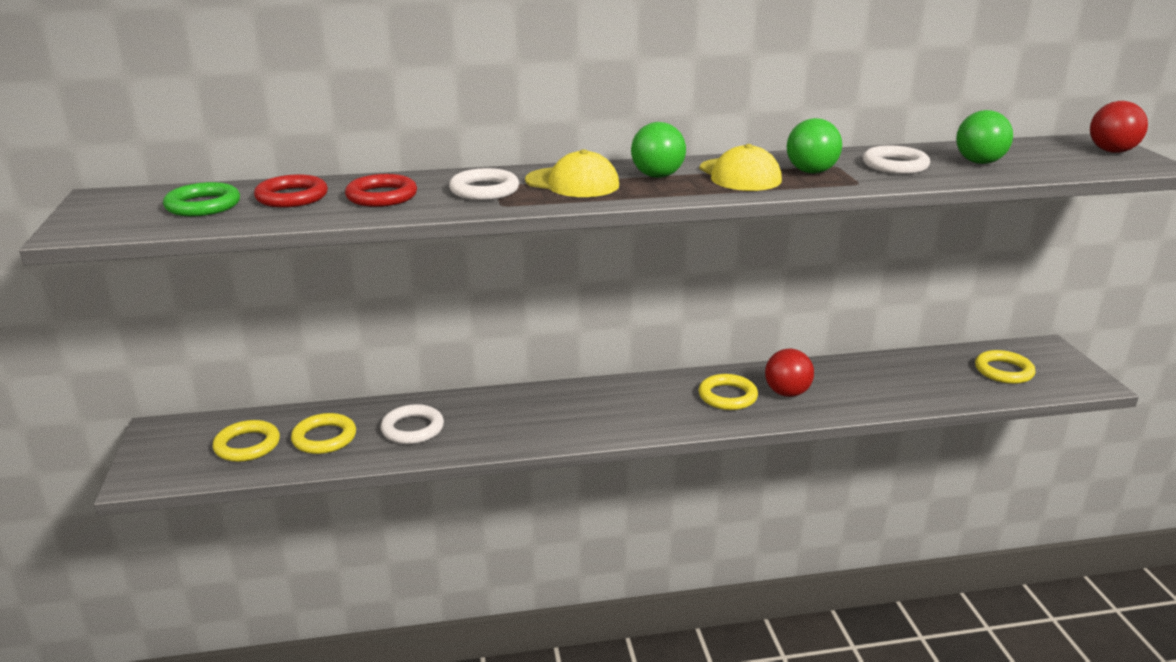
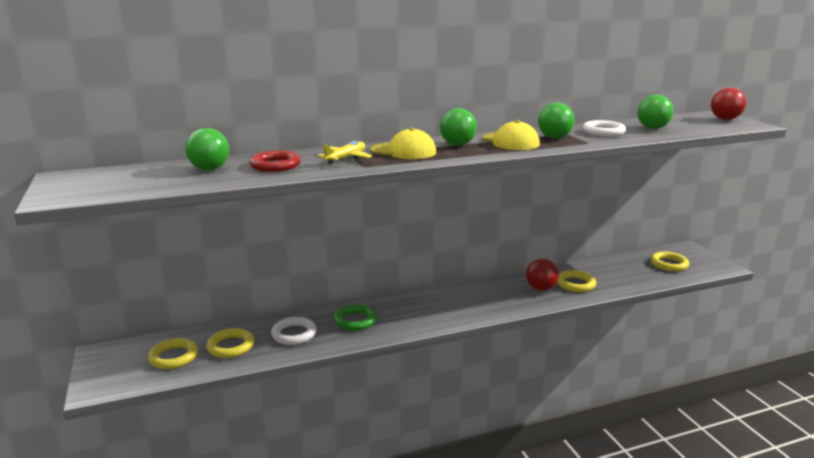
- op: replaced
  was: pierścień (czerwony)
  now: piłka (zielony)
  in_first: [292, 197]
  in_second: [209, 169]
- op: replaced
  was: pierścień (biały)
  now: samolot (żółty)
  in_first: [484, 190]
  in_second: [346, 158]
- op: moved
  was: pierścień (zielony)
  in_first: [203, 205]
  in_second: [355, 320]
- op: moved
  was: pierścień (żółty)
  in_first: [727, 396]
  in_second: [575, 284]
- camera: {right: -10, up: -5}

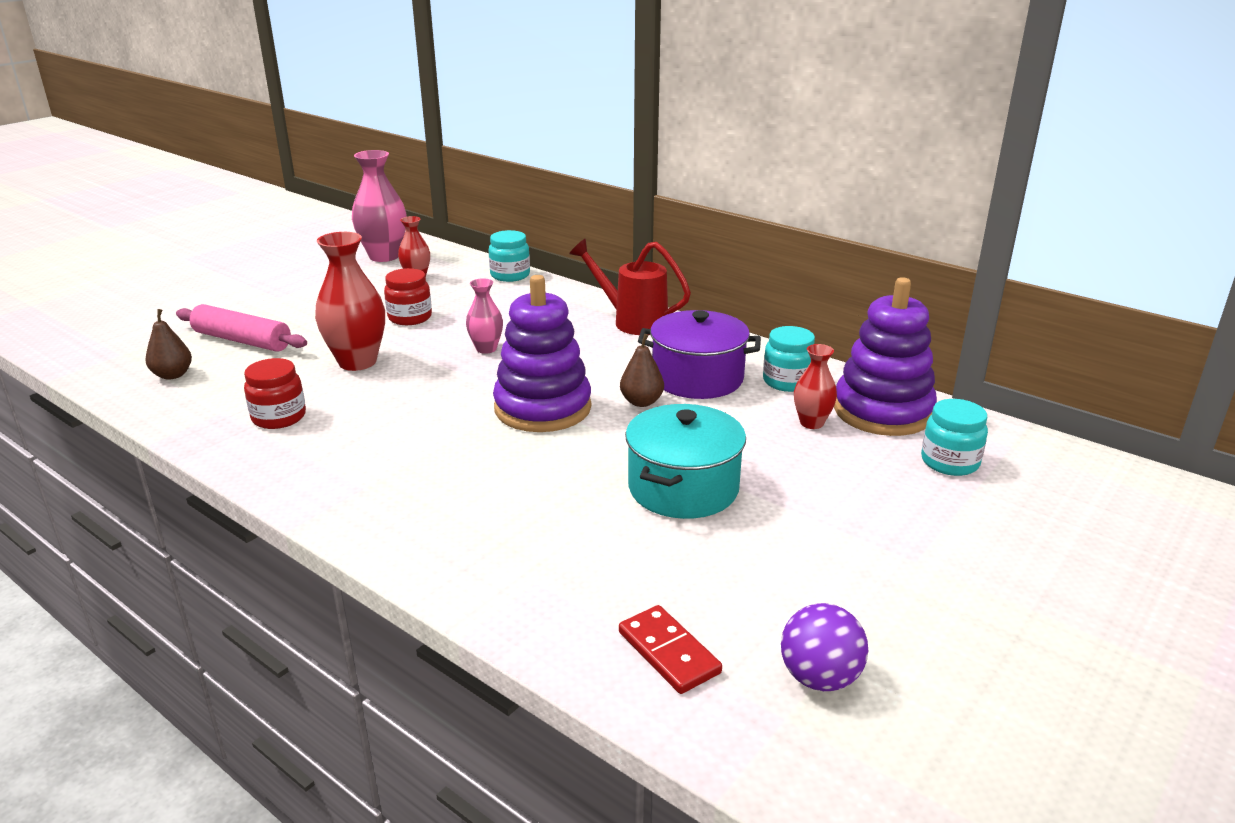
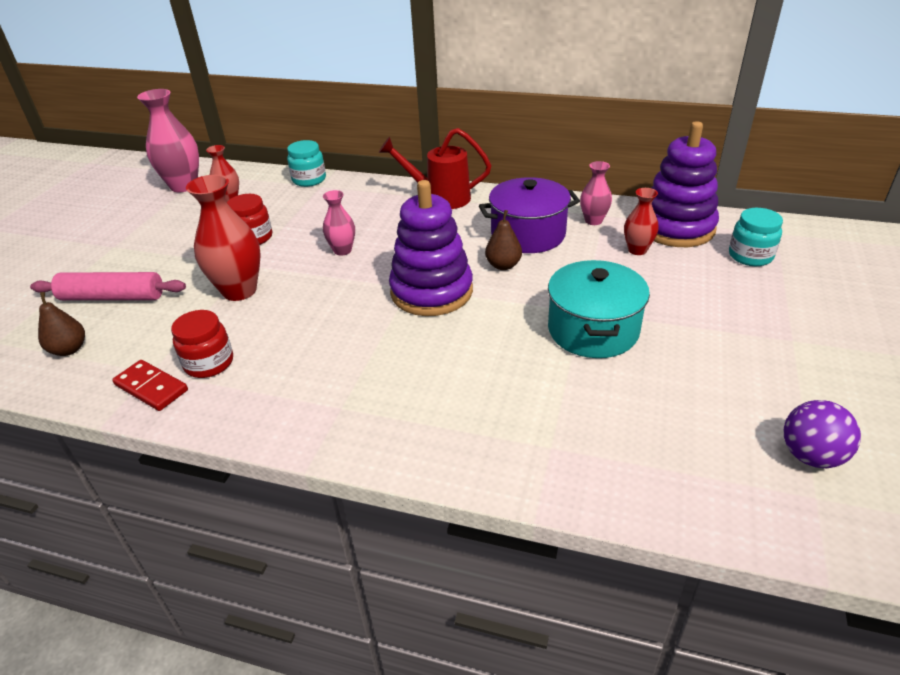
- op: moved
  was: kostka domina (czerwony)
  in_first: [669, 652]
  in_second: [151, 387]
- op: replaced
  was: słoik (turkusowy)
  now: wazon (różowy)
  in_first: [787, 381]
  in_second: [593, 221]
- camera: {right: -20, up: 10}

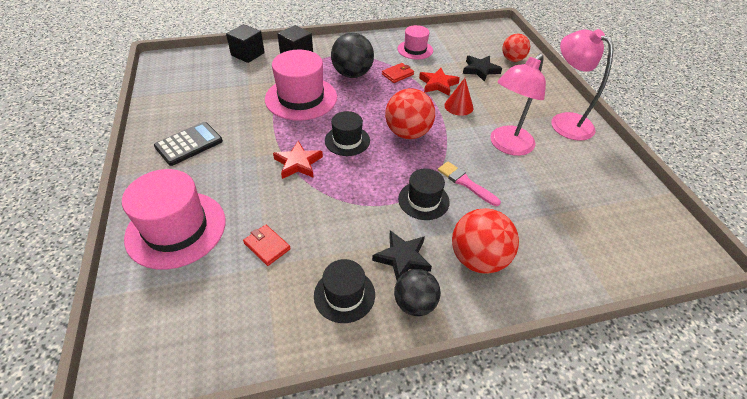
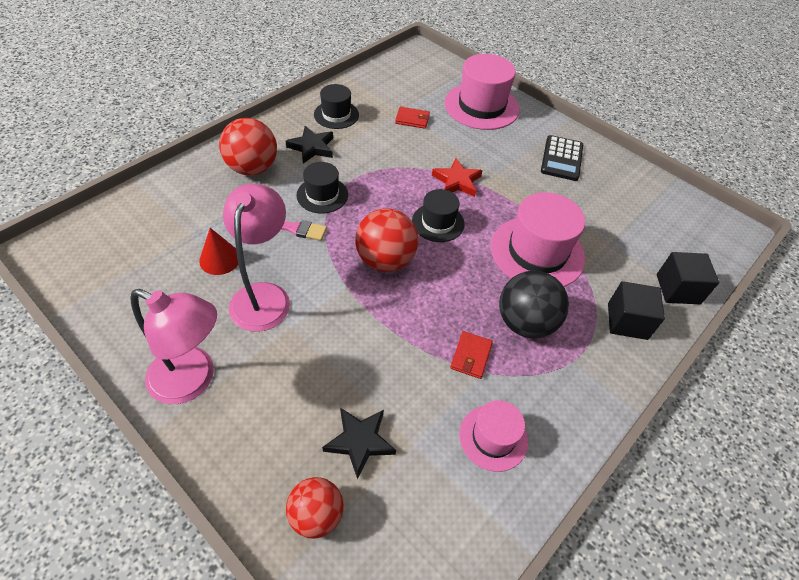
- op: moved
  was: stożek (czerwony)
  in_first: [458, 106]
  in_second: [220, 259]
- op: removed
  was: piłka (czarny)
  in_first: [415, 303]
- op: removed
  was: gwiazda (czerwony)
  in_first: [438, 84]
- camera: {right: 145, up: 5}

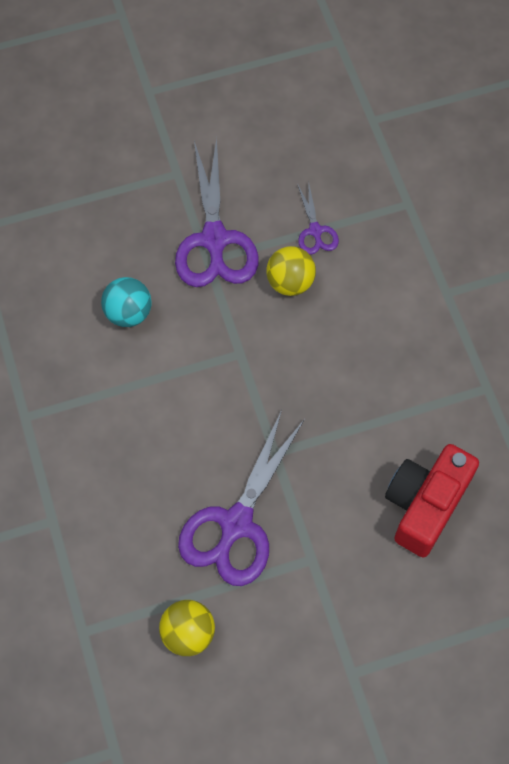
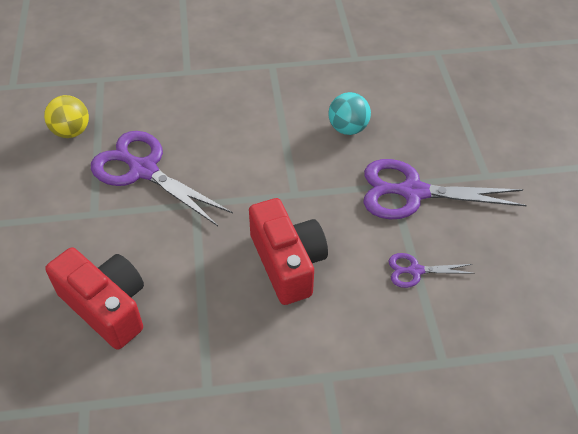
- op: added
  now: aparat fotograficzny (czerwony)
  in_second: [287, 262]
- op: removed
  was: piłka (żółty)
  in_first: [290, 282]
- camera: {right: 100, up: -15}

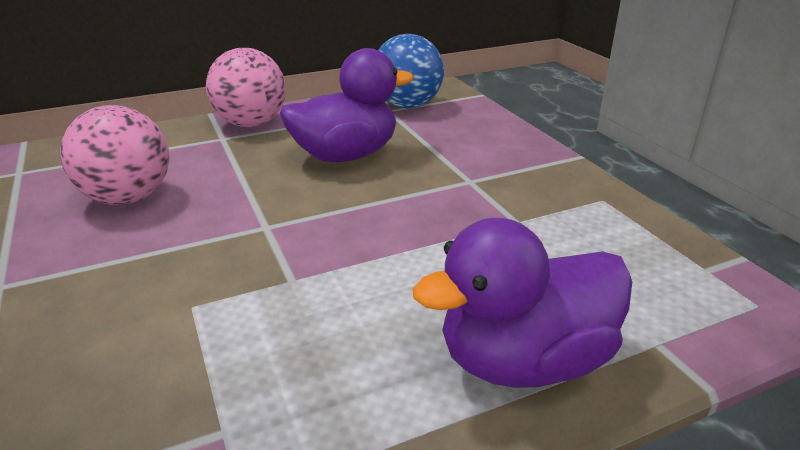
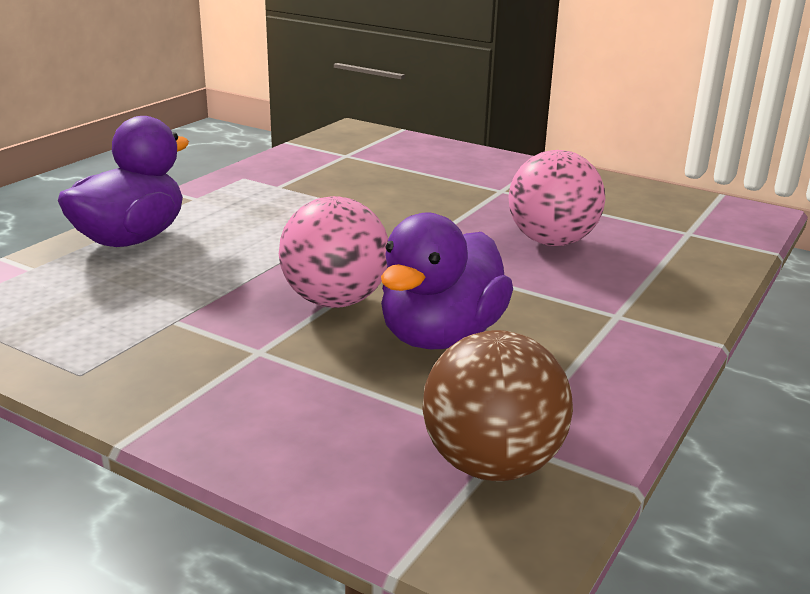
- op: moved
  was: piłka (różowy)
  in_first: [251, 124]
  in_second: [335, 301]
- op: recoloured
  was: piłka (niebieski)
  now: piłka (brązowy)
  in_first: [407, 105]
  in_second: [492, 464]
- camera: {right: 145, up: -5}

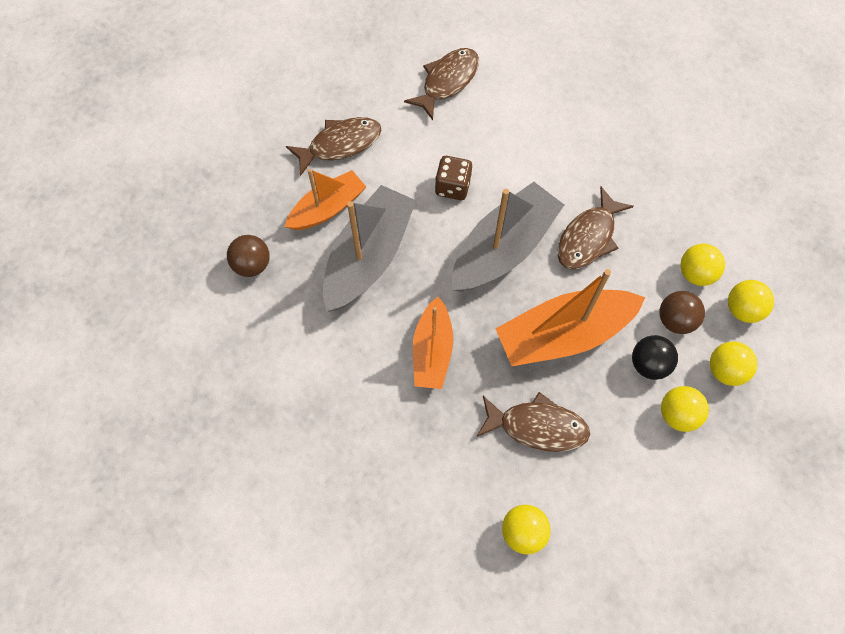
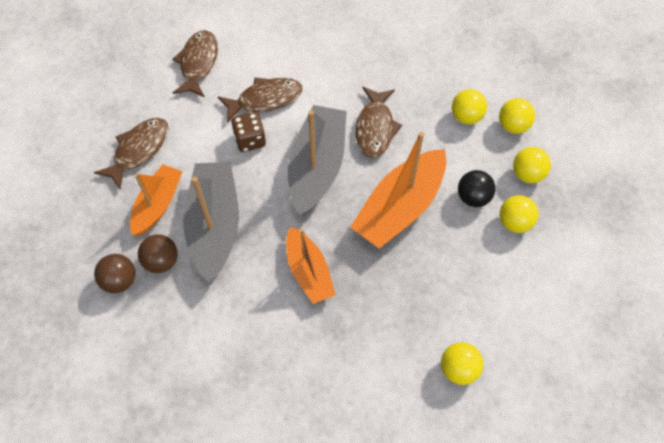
- op: moved
  was: piłka (brązowy)
  in_first: [675, 320]
  in_second: [161, 261]
- op: moved
  was: ryba (brązowy)
  in_first: [537, 427]
  in_second: [265, 100]
- camera: {right: -30, up: -5}

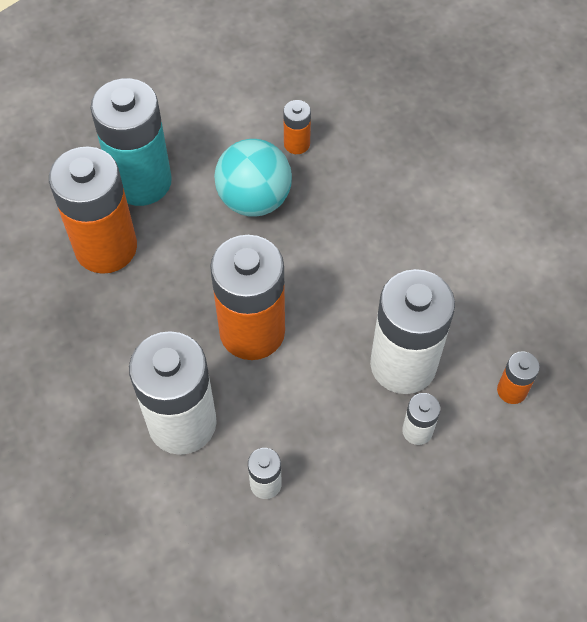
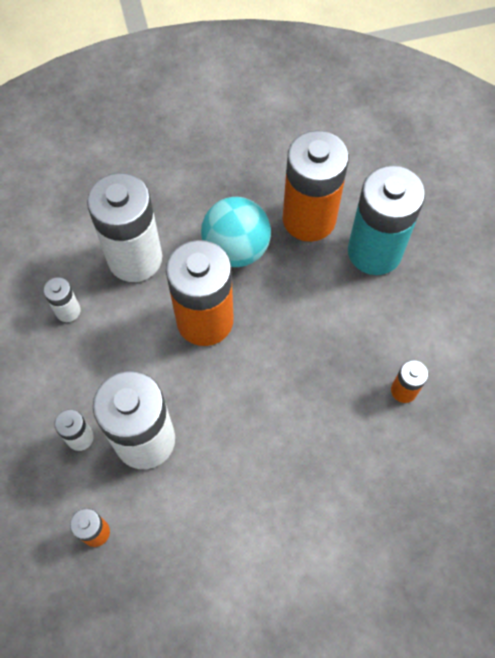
- op: moved
  was: piłka (turkusowy)
  in_first: [254, 199]
  in_second: [236, 249]
- camera: {right: 100, up: 5}

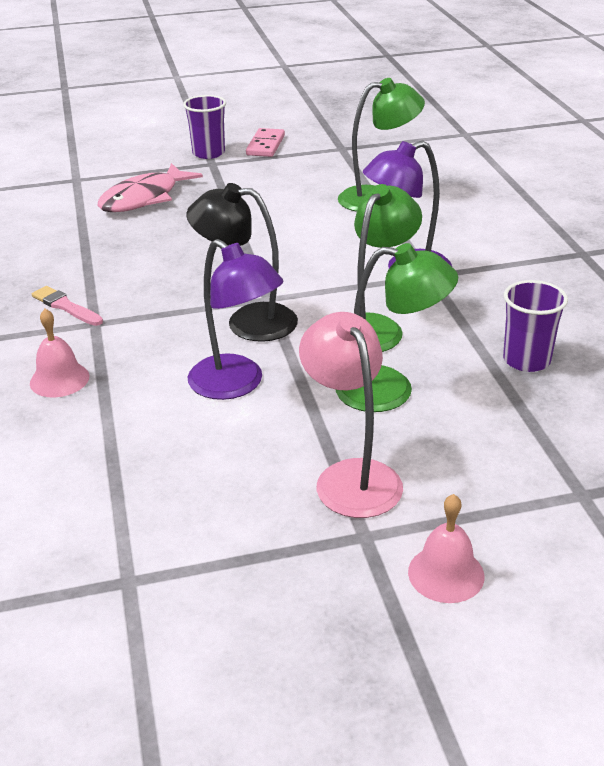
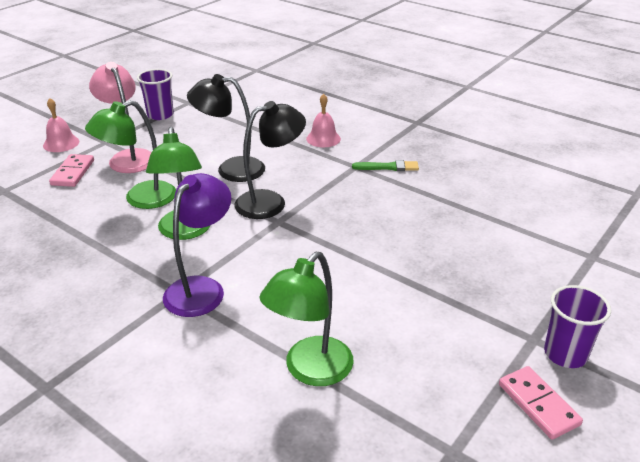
- op: added
  now: kostka domina (różowy)
  in_second: [73, 172]
- op: turned
  was: lampka (różowy)
  in_first: [351, 476]
  in_second: [129, 157]
  clockwise: -150
- op: moved
  was: szklanka (fioletowy)
  in_first: [526, 360]
  in_second: [160, 115]
- op: recoloured
  was: lampka (fioletowy)
  now: lampka (czarny)
  in_first: [236, 385]
  in_second: [231, 169]
- op: recoloured
  was: pędzel (różowy)
  now: pędzel (zielony)
  in_first: [65, 306]
  in_second: [388, 167]
- op: removed
  was: ryba (różowy)
  in_first: [144, 198]
- camera: {right: 140, up: 0}

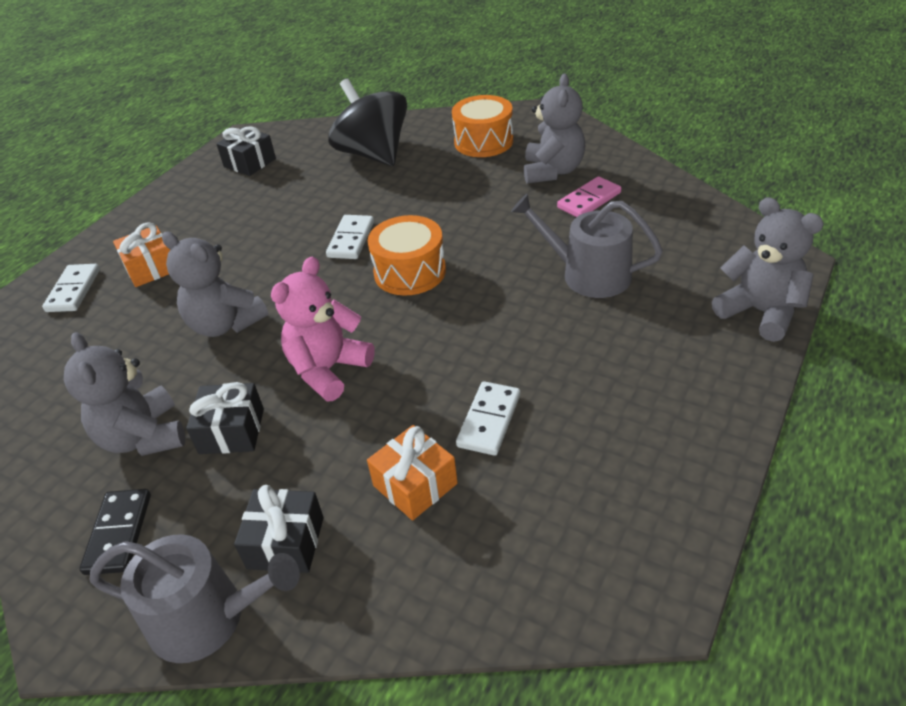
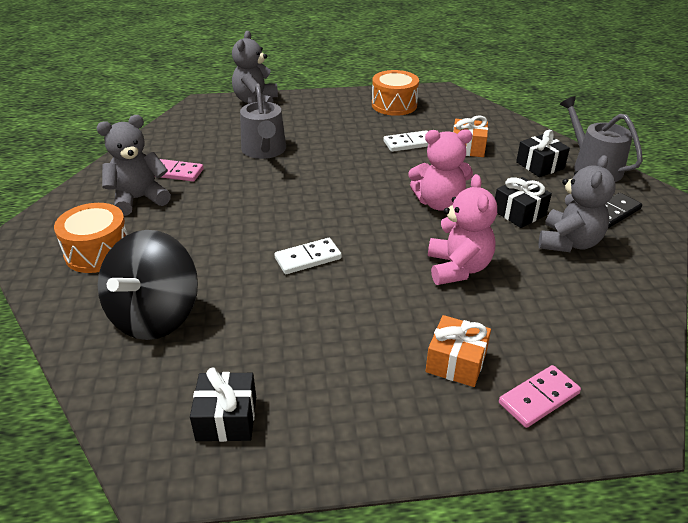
- op: moved
  was: bęben (pomarańczowy)
  in_first: [410, 272]
  in_second: [394, 105]
- op: recoloured
  was: miś (szary)
  now: miś (różowy)
  in_first: [225, 324]
  in_second: [458, 268]
- op: recoloured
  was: kostka domina (biały)
  now: kostka domina (różowy)
  in_first: [74, 290]
  in_second: [538, 398]
- camera: {right: -130, up: -5}

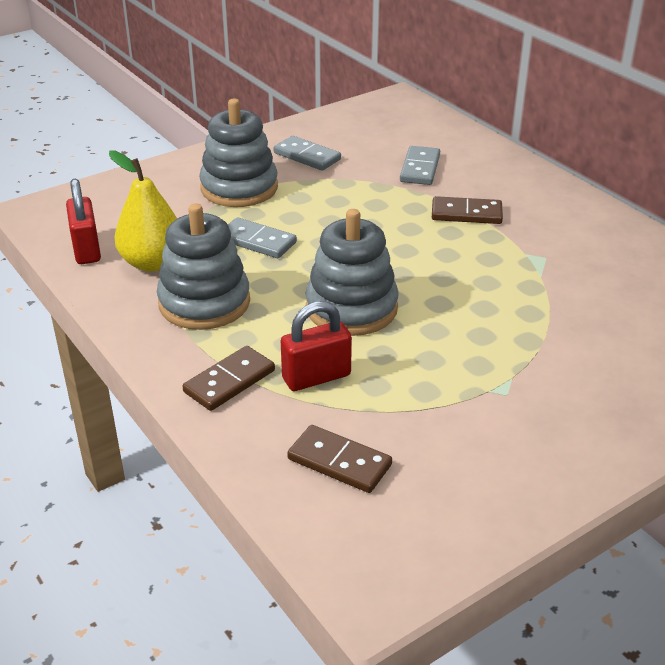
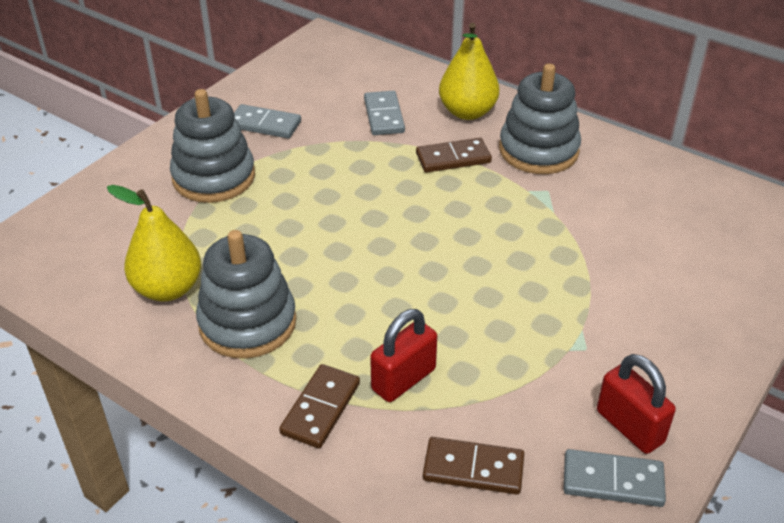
- op: added
  now: gruszka (żółty)
  in_second: [467, 112]
- op: moved
  was: zabawka nakładanka (szary)
  in_first: [351, 308]
  in_second: [538, 150]
- op: moved
  was: kostka domina (szary)
  in_first: [257, 241]
  in_second: [613, 481]
- op: moved
  was: kłódka (czerwony)
  in_first: [86, 250]
  in_second: [629, 427]
- camera: {right: -20, up: 5}

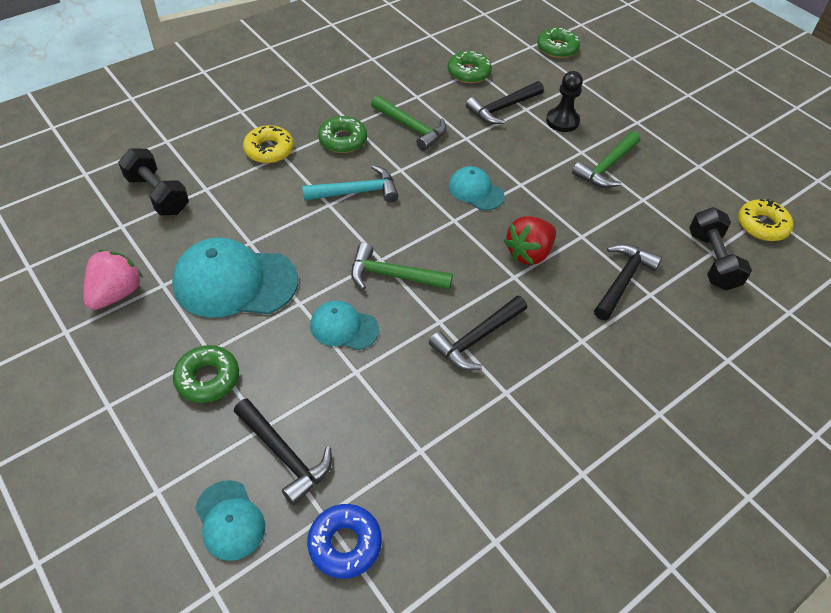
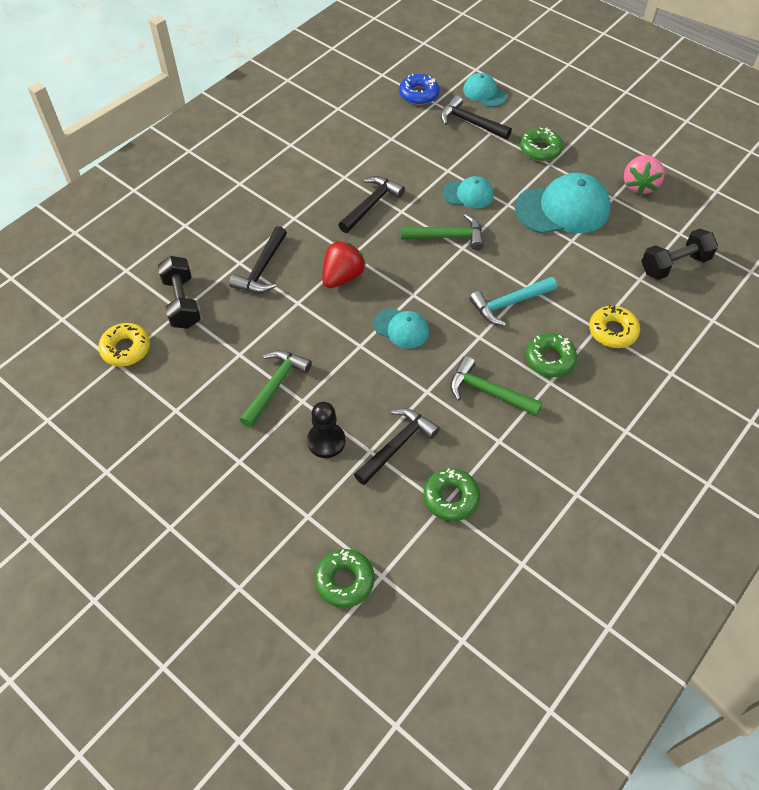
- op: turned
  was: hantel (czarny)
  in_first: [158, 195]
  in_second: [674, 265]
  clockwise: -60
- camera: {right: 170, up: 5}

